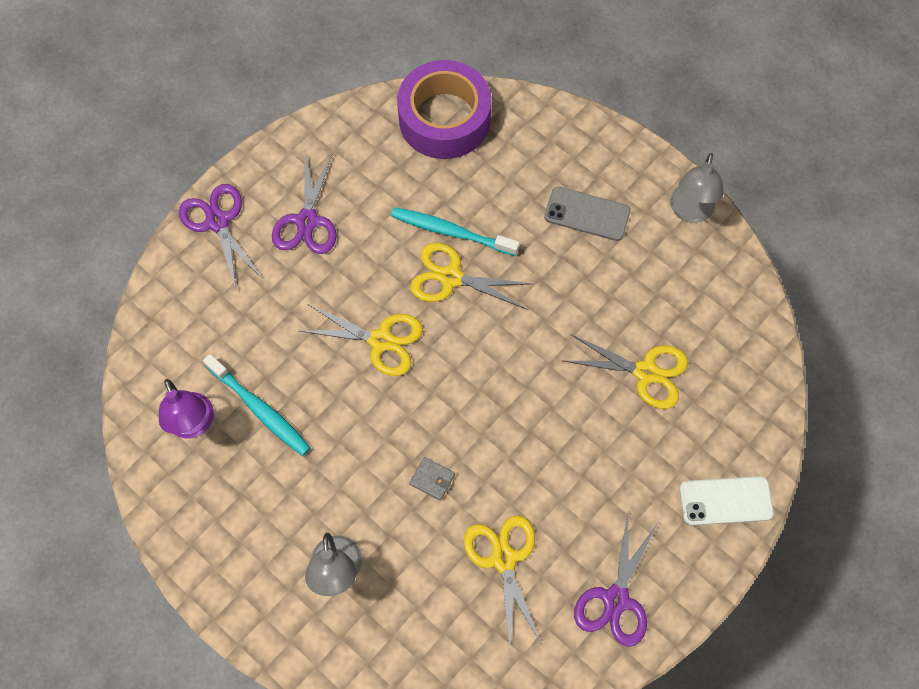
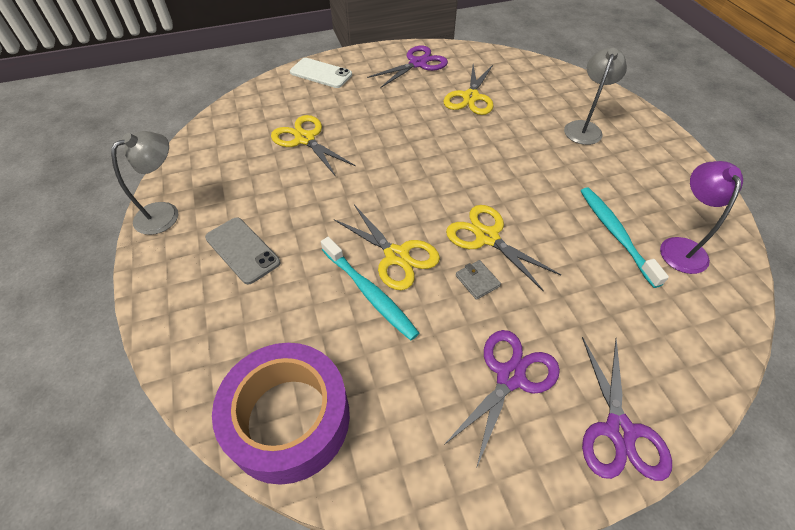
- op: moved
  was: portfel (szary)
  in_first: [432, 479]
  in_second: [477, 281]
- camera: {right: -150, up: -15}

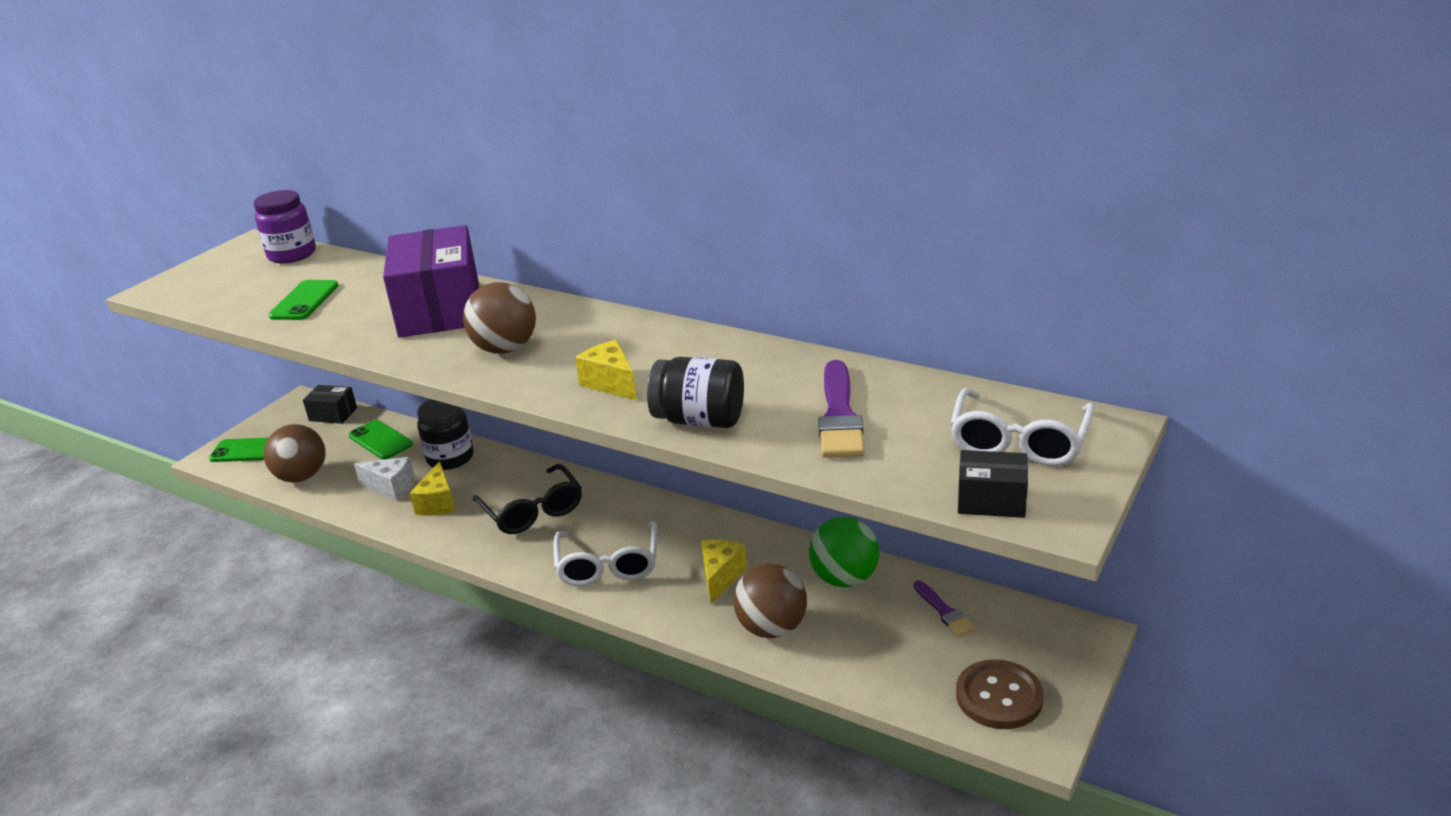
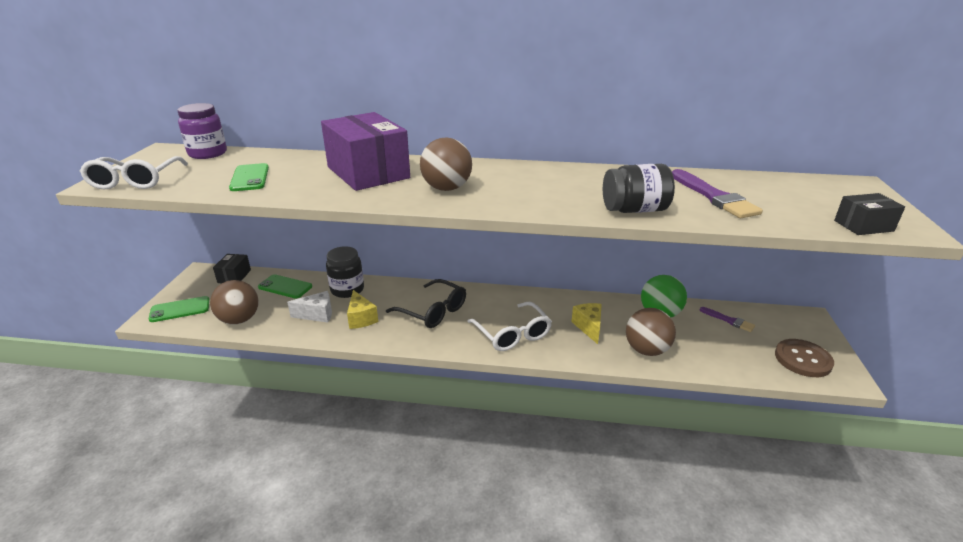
- op: moved
  was: okulary (biały)
  in_first: [1019, 441]
  in_second: [135, 181]
- op: turned
  was: pudełko (czarny)
  in_first: [333, 414]
  in_second: [234, 276]
  clockwise: -75
- op: removed
  was: ser (żółty)
  in_first: [611, 383]
- camera: {right: -25, up: 0}

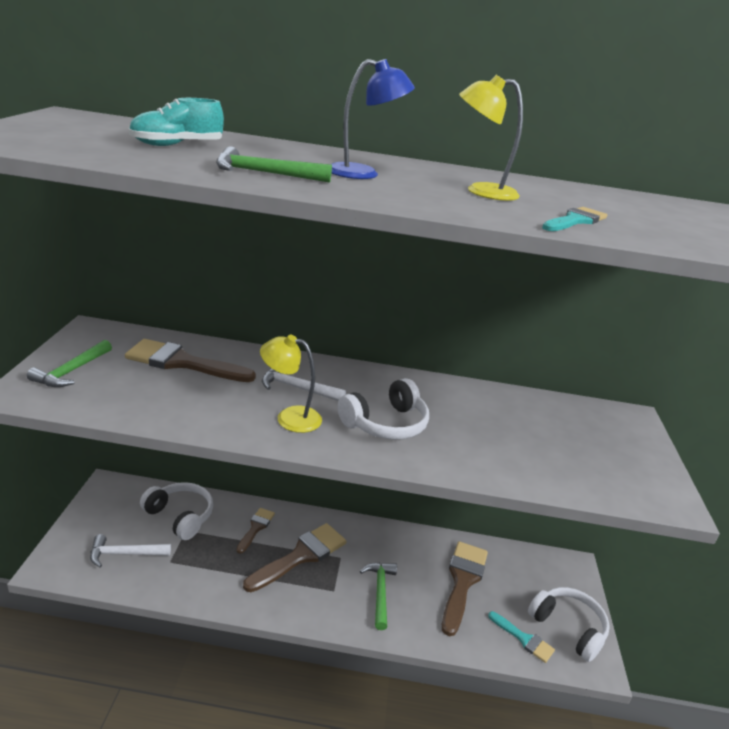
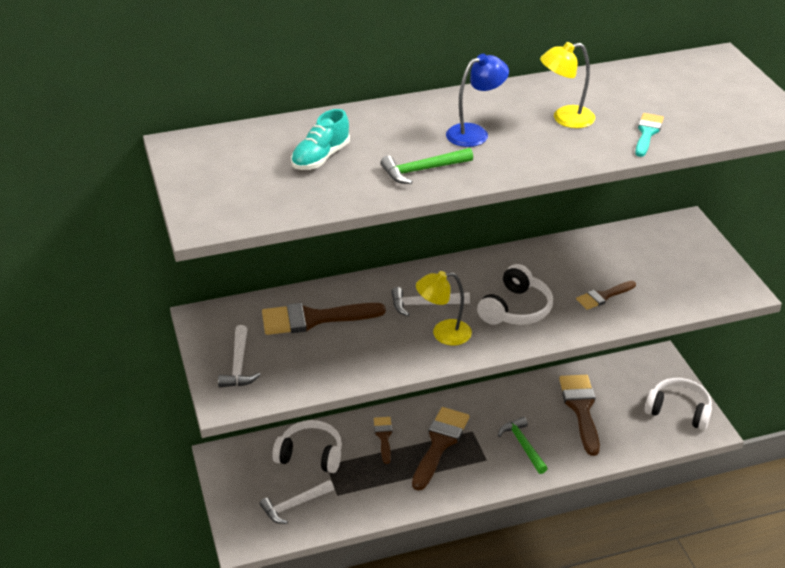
- op: recoloured
  was: młotek (zielony)
  now: młotek (biały)
  in_first: [72, 371]
  in_second: [239, 365]
- op: added
  now: pędzel (brązowy)
  in_second: [603, 296]
- op: removed
  was: pędzel (turkusowy)
  in_first: [524, 639]
- camera: {right: -20, up: 10}

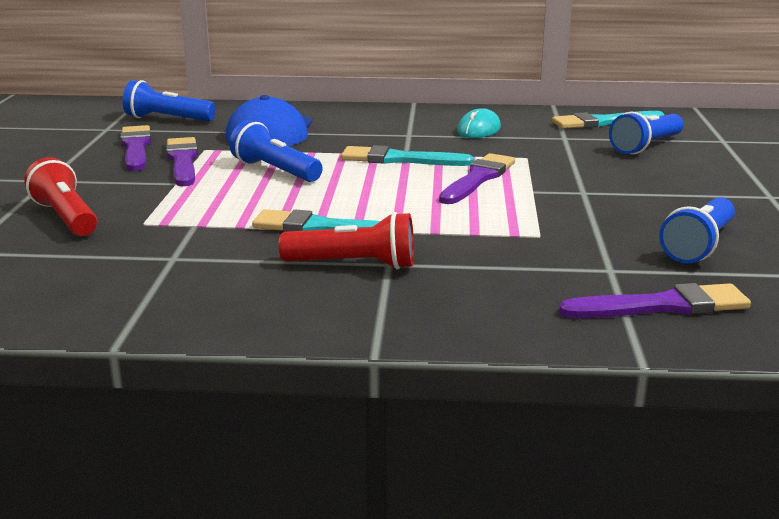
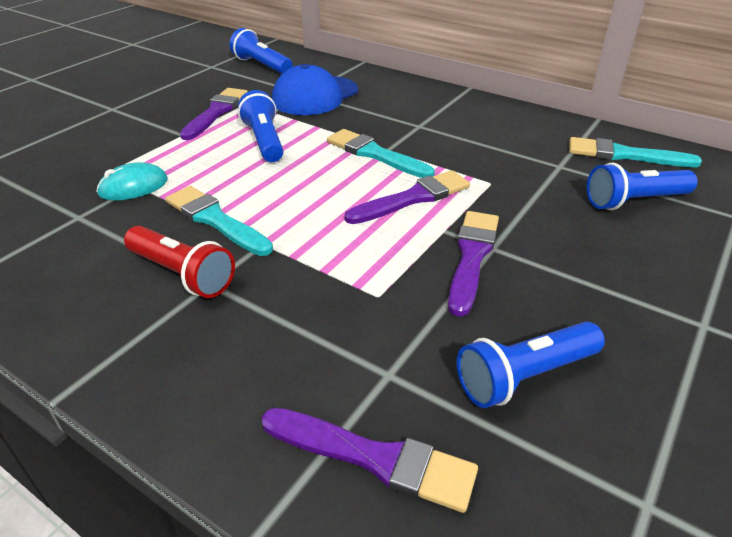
- op: moved
  was: myszka (turkusowy)
  in_first: [478, 130]
  in_second: [133, 187]
- op: moved
  was: pędzel (fioletowy)
  in_first: [136, 148]
  in_second: [472, 256]
- op: removed
  was: latarka (czerwony)
  in_first: [65, 217]
- camera: {right: 30, up: 15}

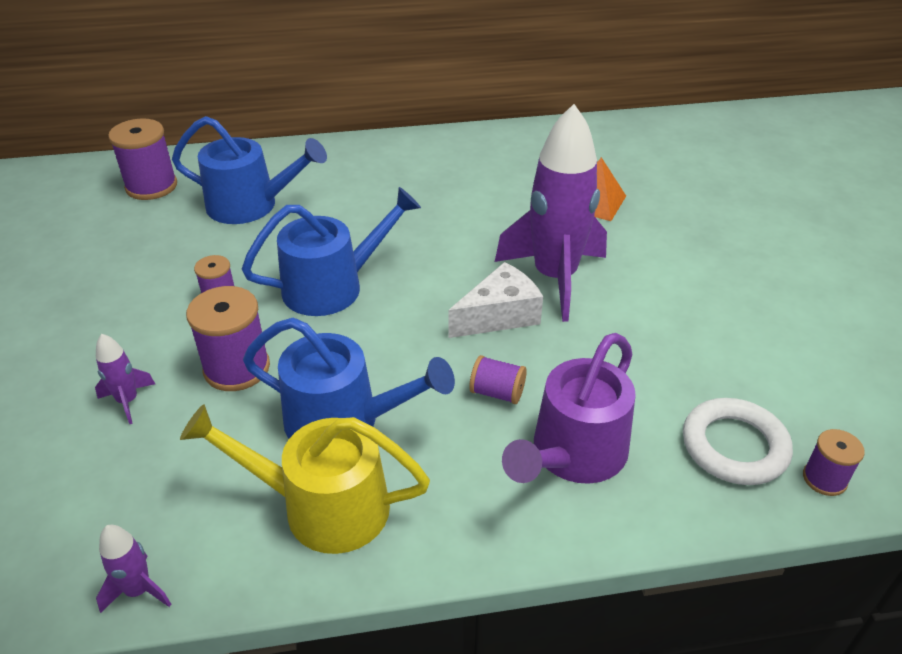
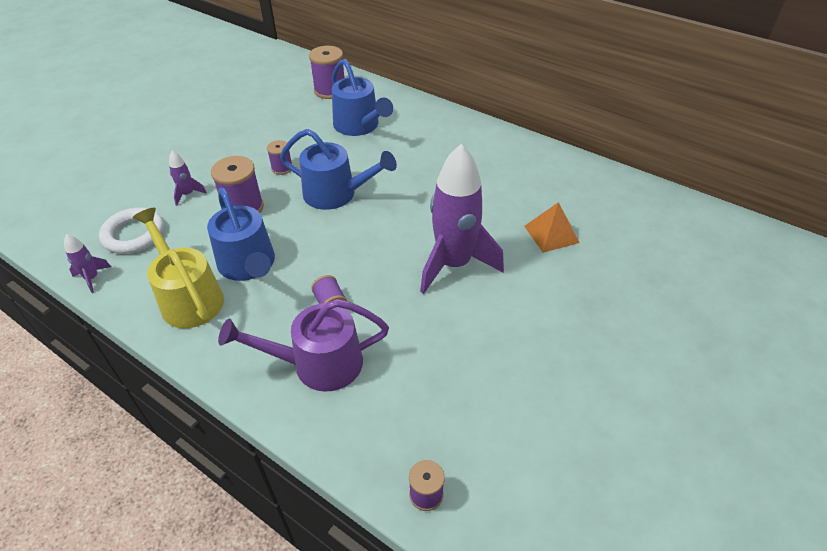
- op: moved
  was: pierścień (biały)
  in_first: [734, 446]
  in_second: [134, 234]
- op: removed
  was: ser (biały)
  in_first: [499, 315]
- camera: {right: 45, up: 5}

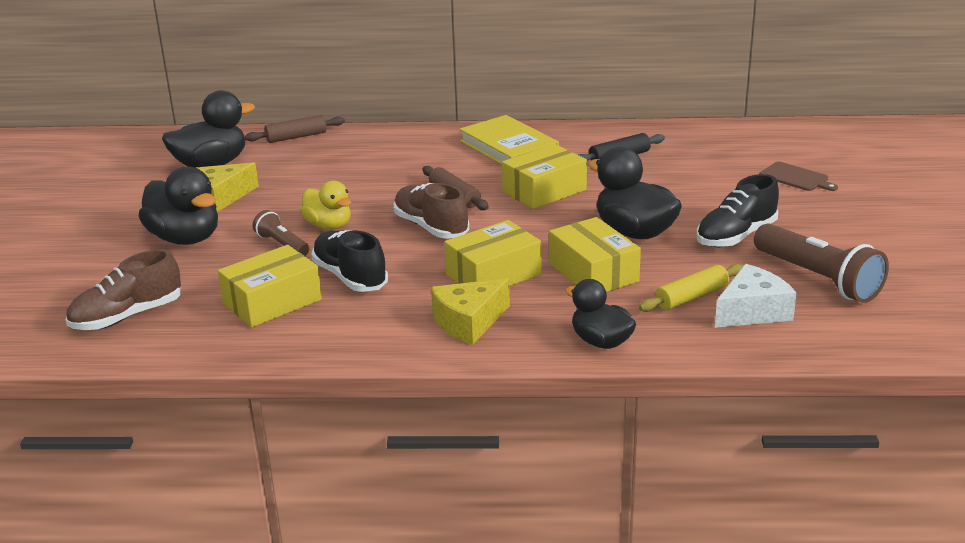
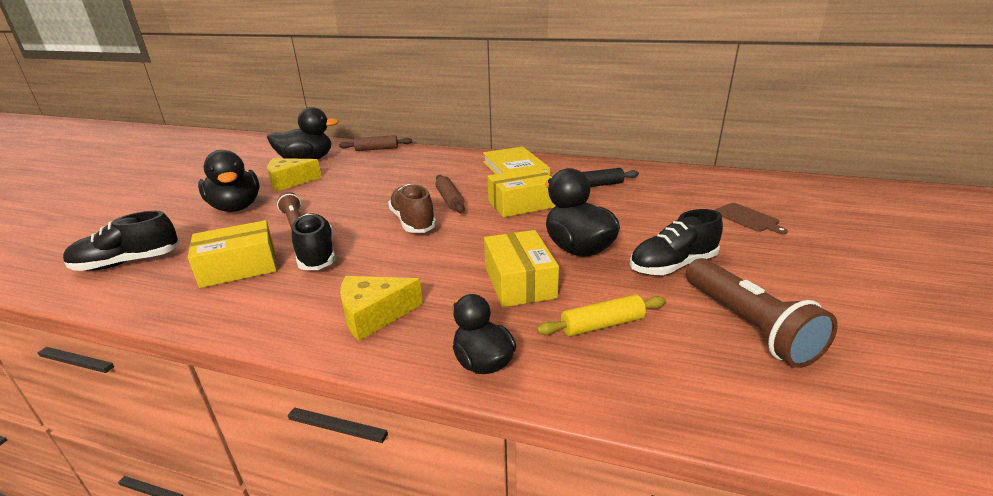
- op: recoloured
  was: but (brązowy)
  now: but (czarny)
  in_first: [127, 316]
  in_second: [127, 263]
- op: removed
  was: kaczka (żółty)
  in_first: [329, 226]
- op: removed
  was: pudełko (żółty)
  in_first: [493, 274]
- op: removed
  was: ser (biały)
  in_first: [752, 311]
- camera: {right: 15, up: 0}

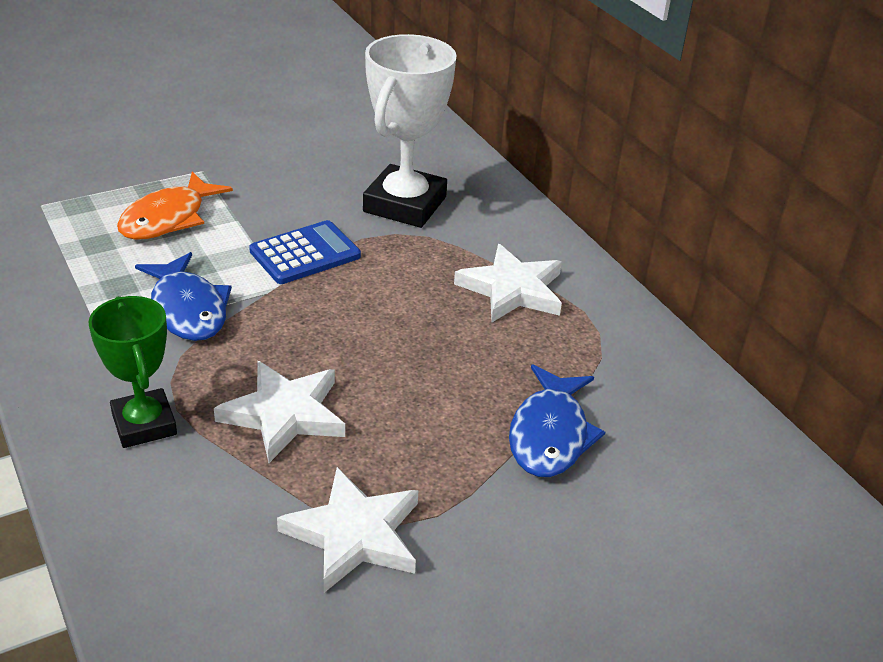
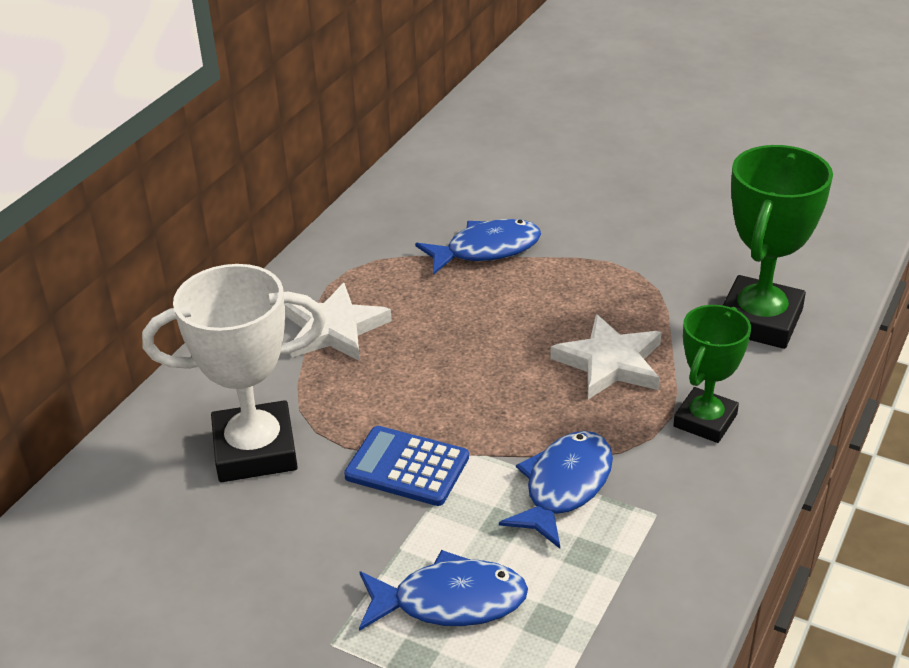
- op: recoloured
  was: ryba (pomarańczowy)
  now: ryba (niebieski)
  in_first: [168, 218]
  in_second: [450, 601]
- op: added
  now: puchar (zielony)
  in_second: [759, 320]
- op: removed
  was: gwiazda (biały)
  in_first: [354, 534]
- camera: {right: -120, up: 0}

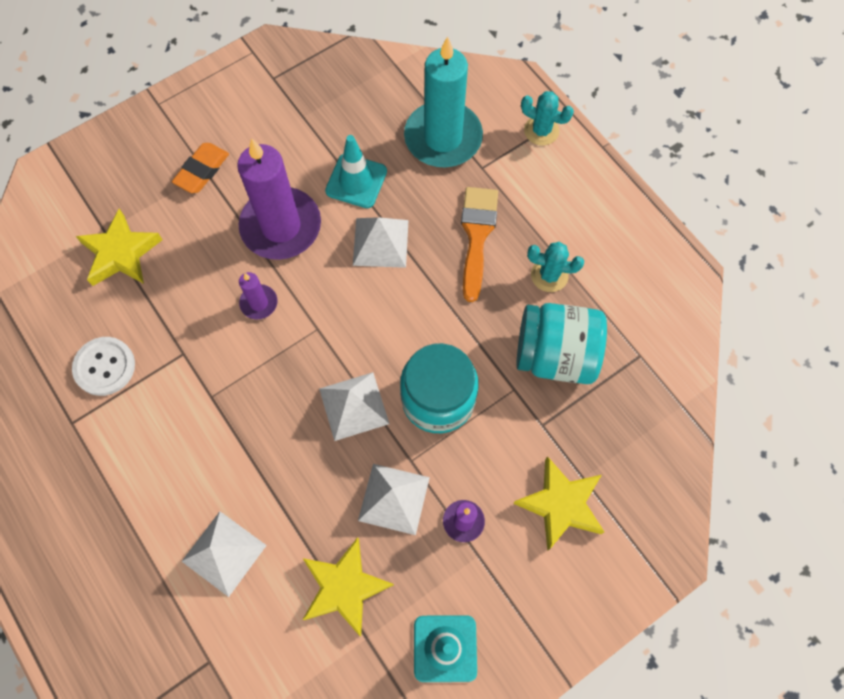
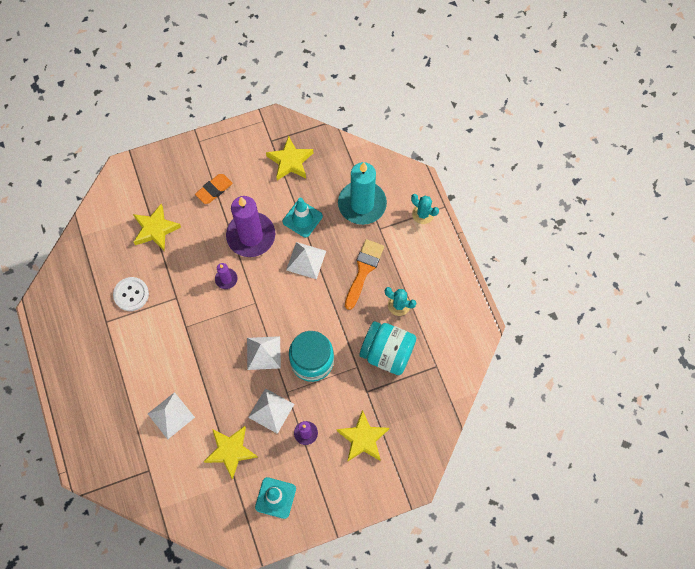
- op: added
  now: gwiazda (żółty)
  in_second: [290, 161]
- camera: {right: 15, up: 0}

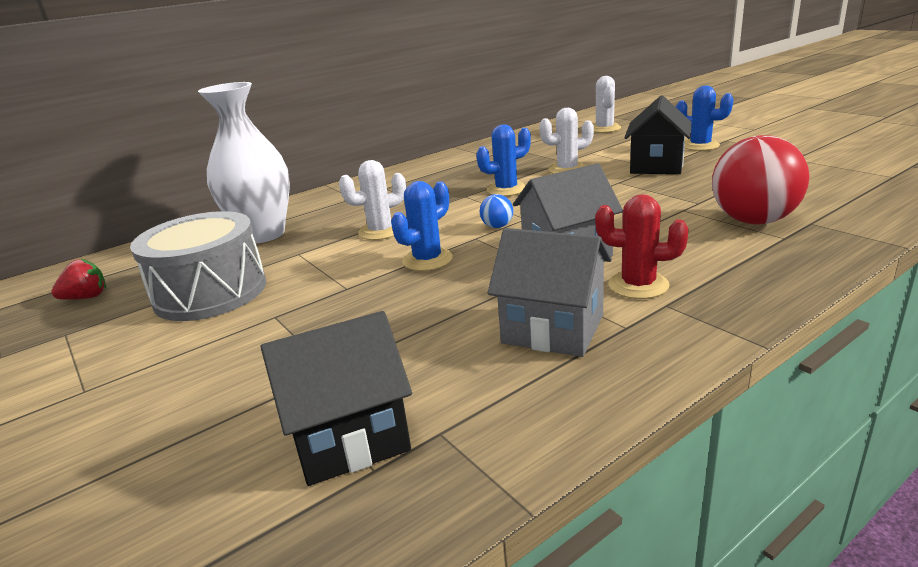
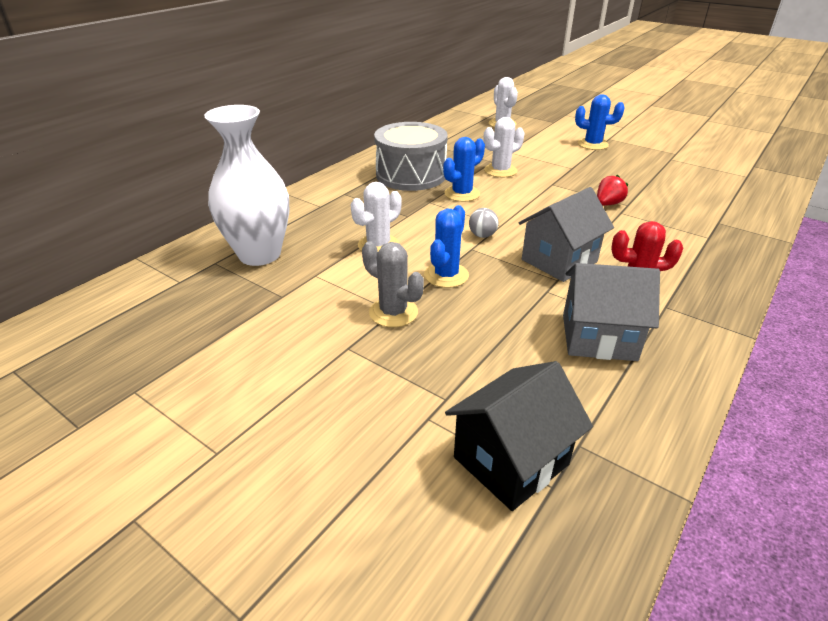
- op: added
  now: kaktus (szary)
  in_second: [393, 312]
- op: moved
  was: bęben (szary)
  in_first: [210, 292]
  in_second: [411, 175]
- op: recoloured
  was: piłka (niebieski)
  now: piłka (szary)
  in_first: [497, 226]
  in_second: [482, 235]
- op: moved
  was: truskawka (czerwony)
  in_first: [86, 297]
  in_second: [608, 204]
- op: removed
  was: domek (czarny)
  in_first: [656, 166]
- op: removed
  was: piłka (czerwony)
  in_first: [753, 221]
- camera: {right: -20, up: 10}

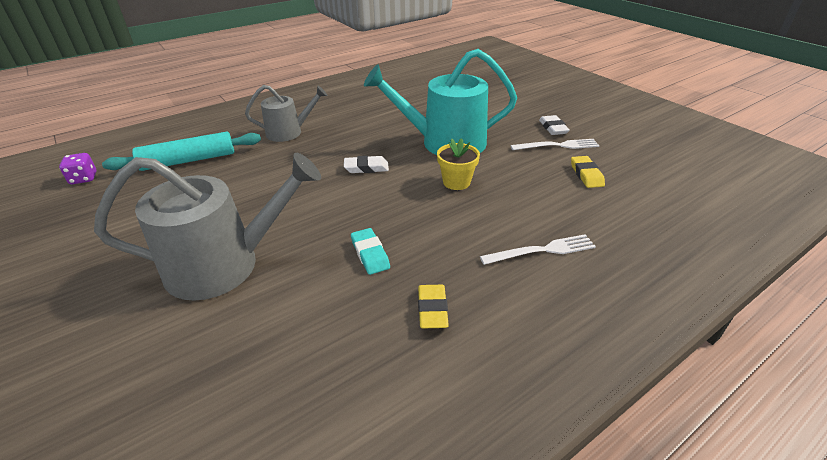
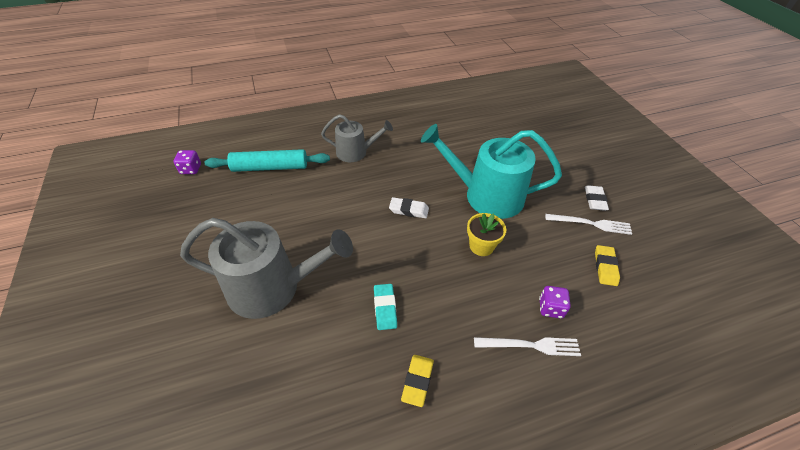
- op: added
  now: kostka do gry (fioletowy)
  in_second: [550, 308]
- camera: {right: 15, up: 10}

